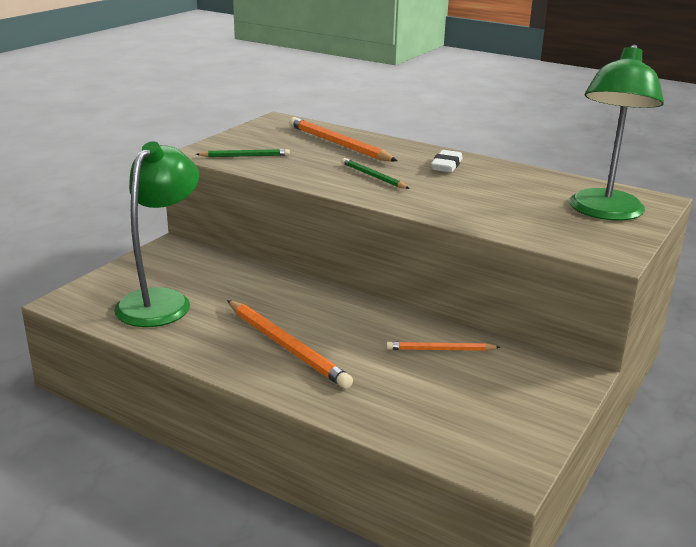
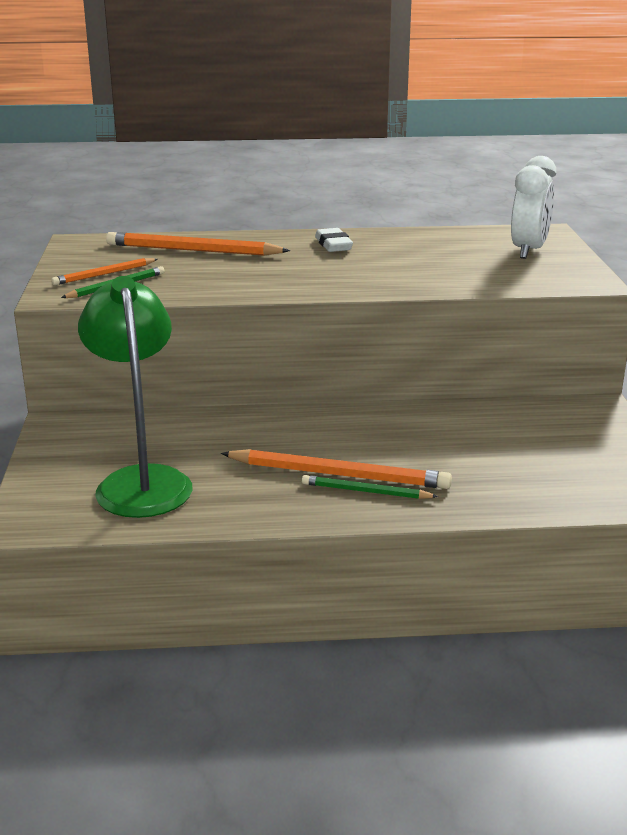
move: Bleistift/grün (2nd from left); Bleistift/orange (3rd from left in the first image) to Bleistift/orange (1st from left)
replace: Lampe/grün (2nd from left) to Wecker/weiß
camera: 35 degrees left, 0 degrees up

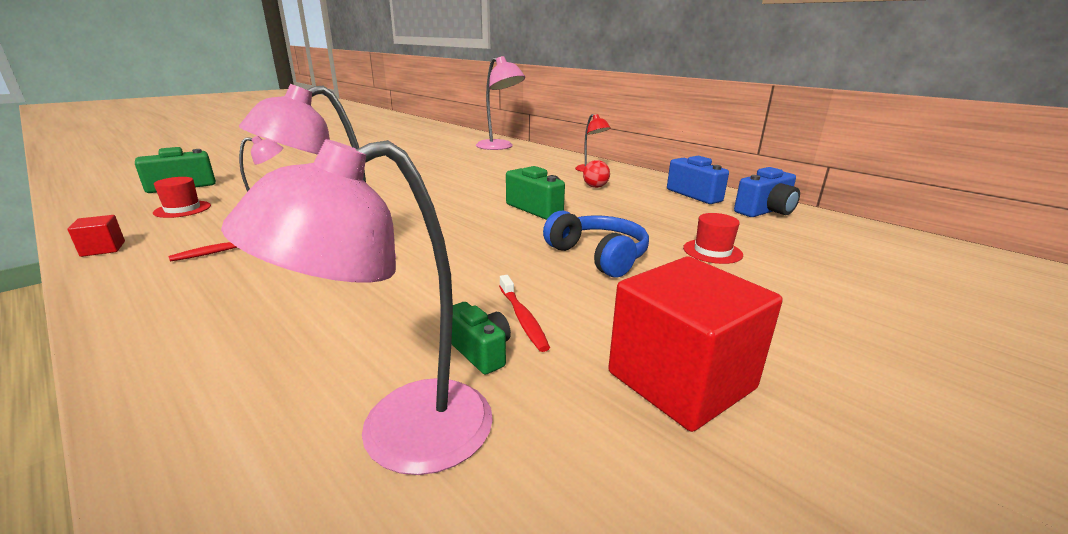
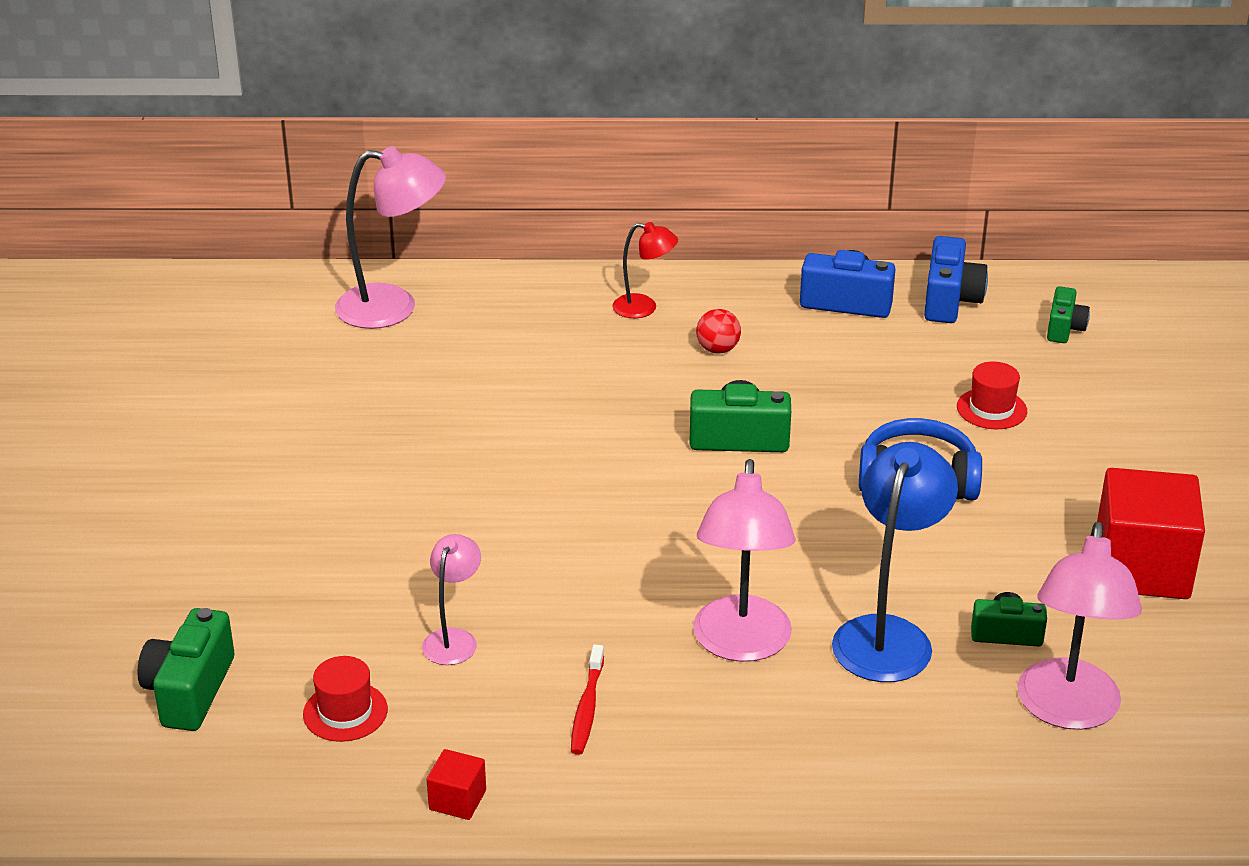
delete: Zahnbürste/rot (2nd from left)
insert: Lampe/blau; Kamera/grün (4th from left)
camera: 45 degrees left, 10 degrees up

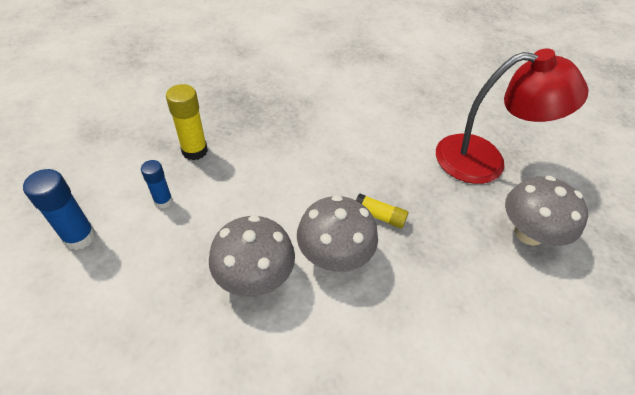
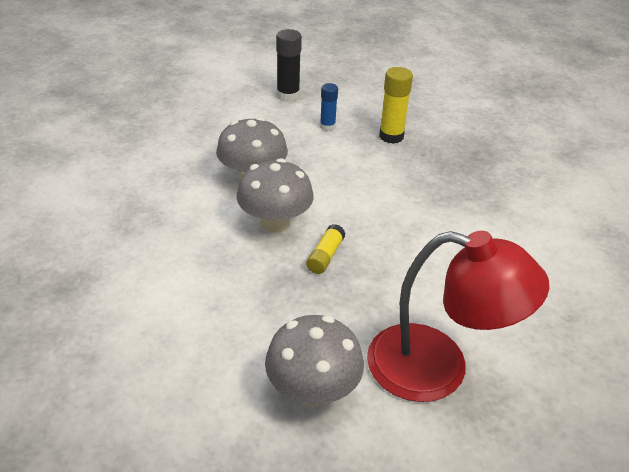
recolor: Klebestift/blau (1st from left) to Klebestift/schwarz
rotate: Lampe/rot 75 degrees counterclockwise
camera: 90 degrees right, 10 degrees down

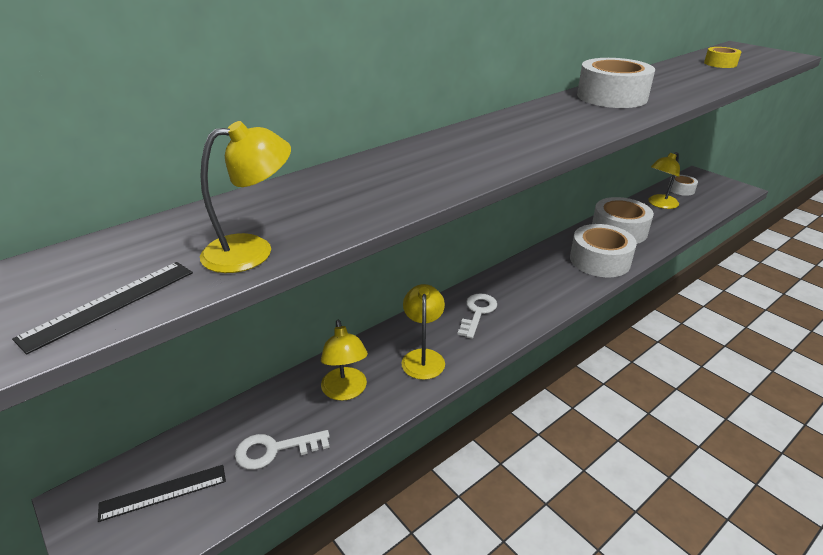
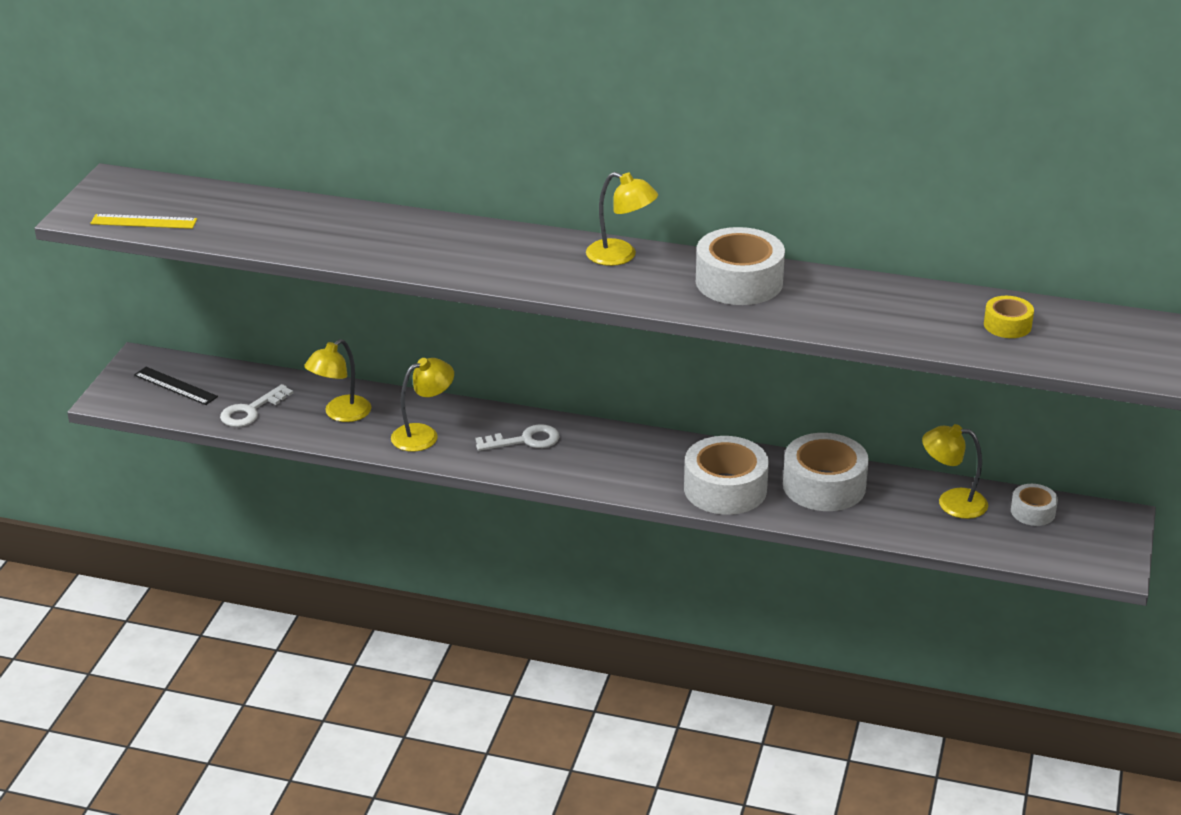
move: Lampe/gelb (1st from left in the first image) to Lampe/gelb (3rd from left)
recolor: Lineal/schwarz (1st from left) to Lineal/gelb
rotate: Schlüssel/weiß (1st from left) 90 degrees counterclockwise
camera: 55 degrees right, 0 degrees up

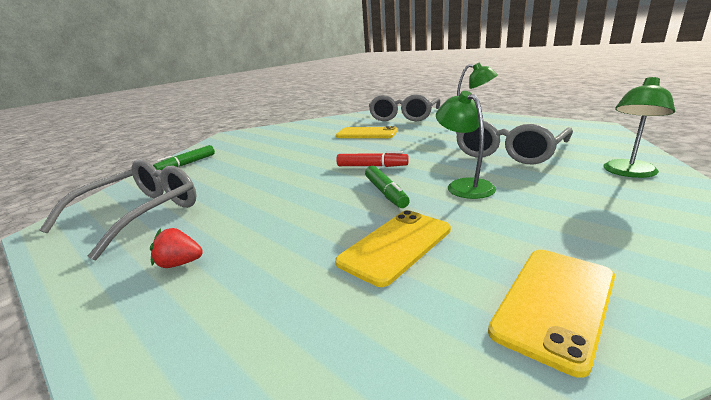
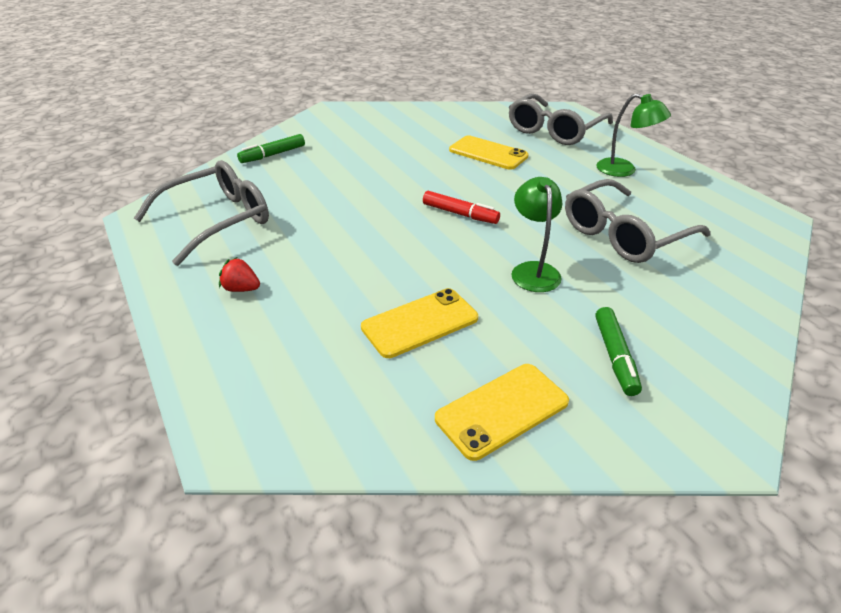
delete: Lampe/grün (3rd from left)
move: Filzstift/grün (2nd from left)
camera: 15 degrees right, 15 degrees up

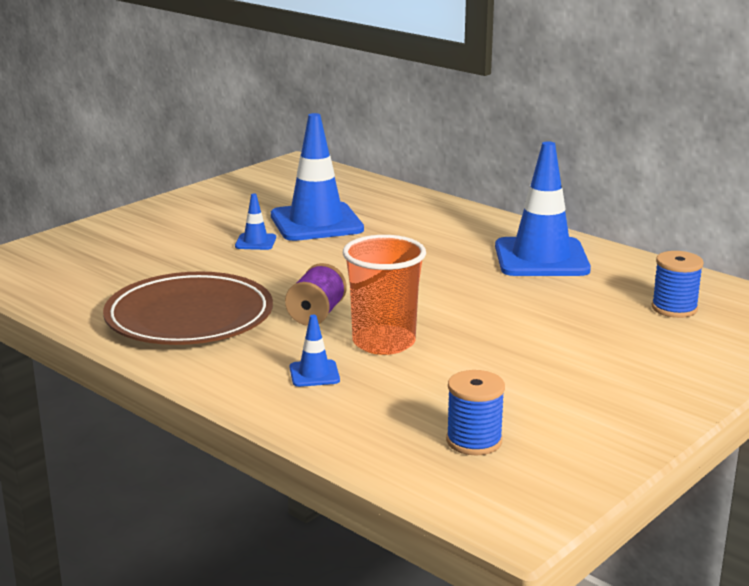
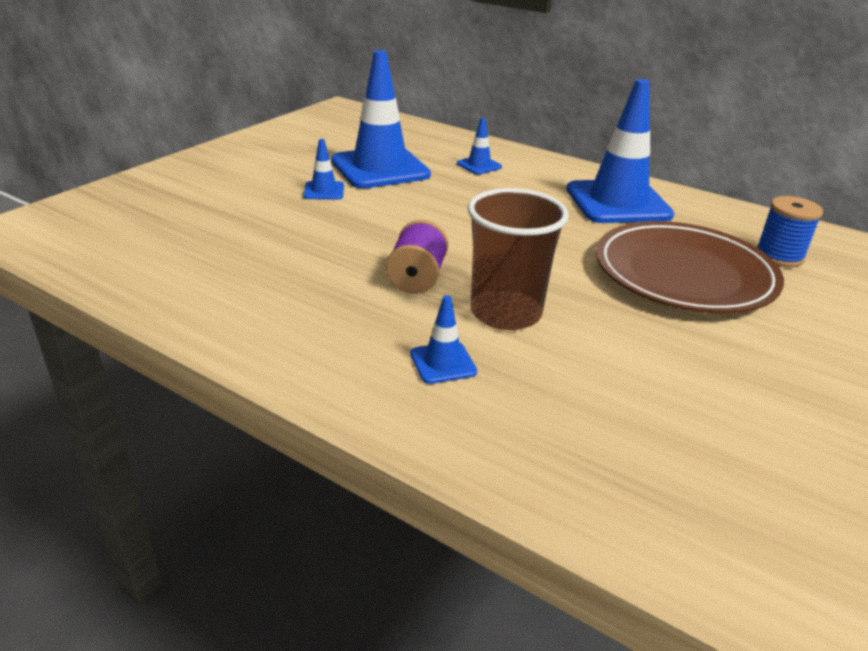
delete: Garnrolle/blau (1st from left)
insert: Leitkegel/blau (4th from left)
move: Teller/braun
recolor: Becher/orange to Becher/braun
camera: 10 degrees left, 10 degrees up

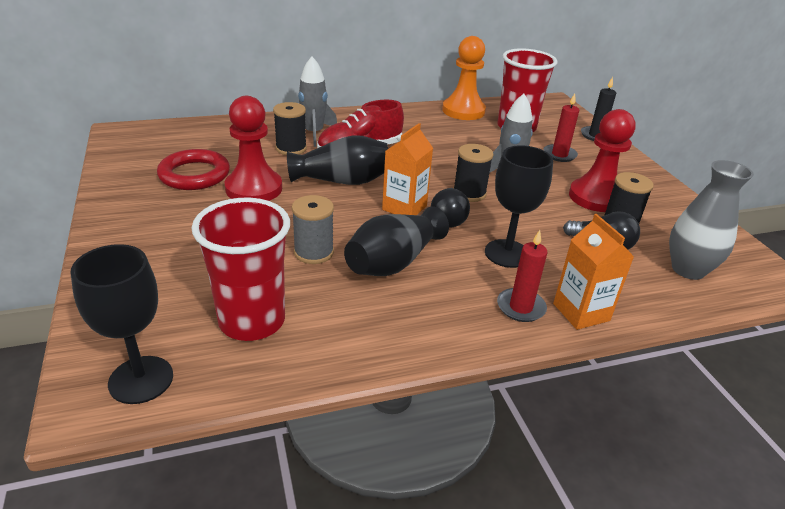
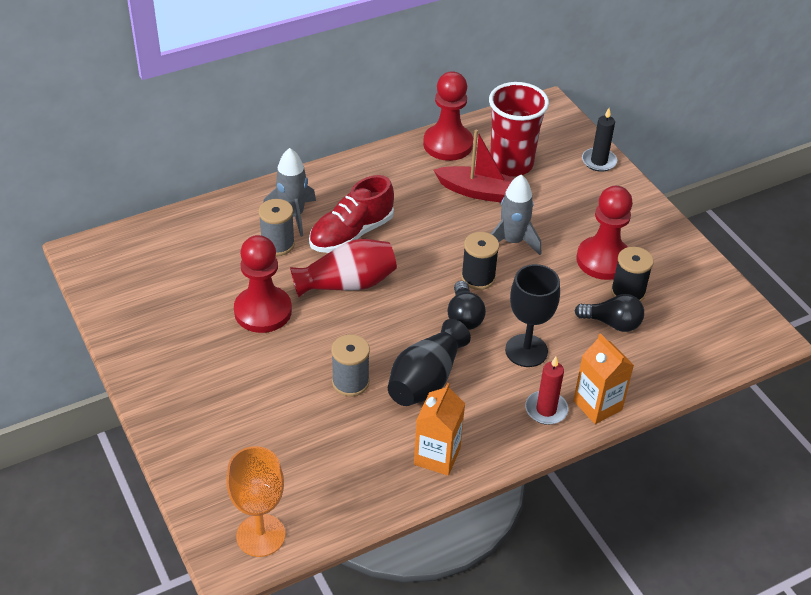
delete: Ring/rot; Becher/rot (1st from left); Kerze/rot (2nd from left); Vase/grau
insert: Boot/rot
move: Getränkekarton/orange (1st from left)
recolor: Kelch/schwarz (1st from left) to Kelch/orange; Garnrolle/schwarz (1st from left) to Garnrolle/grau (1st from left); Vase/schwarz (1st from left) to Vase/rot; Bauer/orange to Bauer/rot (2nd from left)
camera: 10 degrees left, 10 degrees up

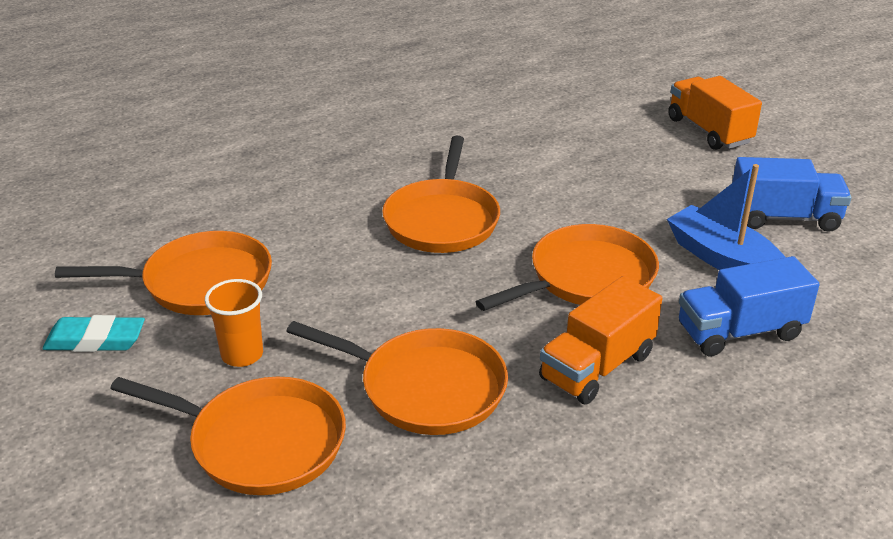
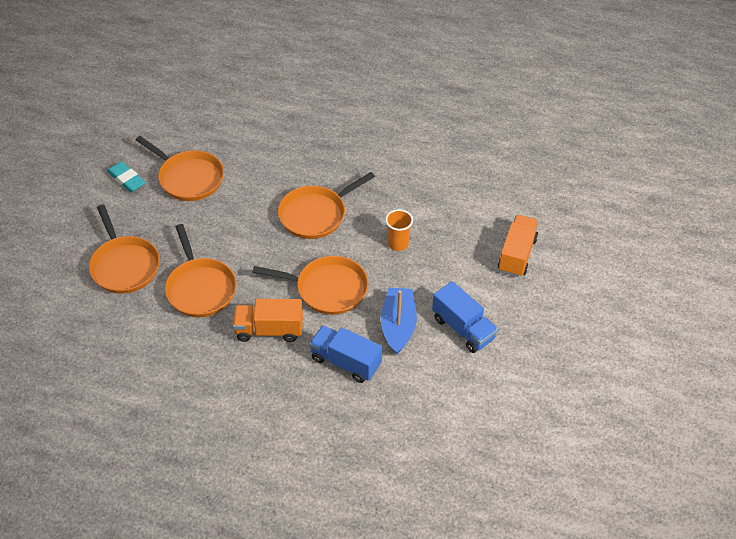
move: Becher/orange
camera: 45 degrees right, 15 degrees up

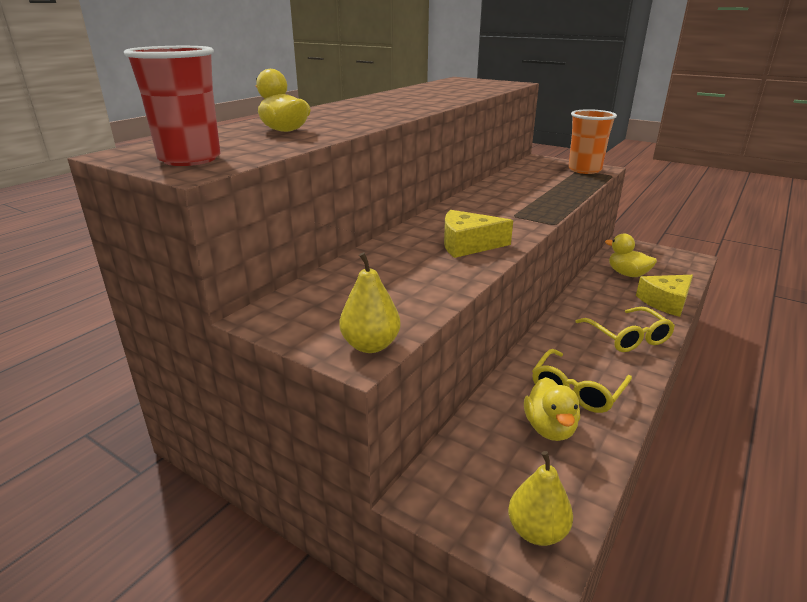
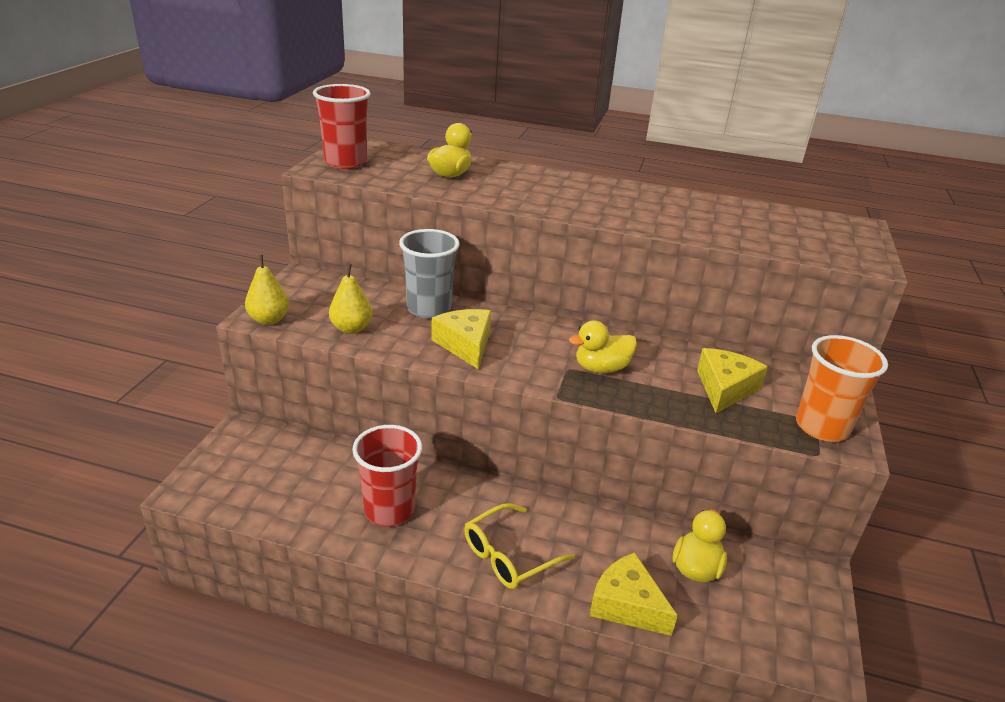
insert: Becher/grau; Käse/gelb (3rd from left)
move: Birne/gelb (2nd from left); Ente/gelb (2nd from left)
replace: Brille/gelb (1st from left) to Becher/rot (2nd from left)
camera: 70 degrees right, 5 degrees up

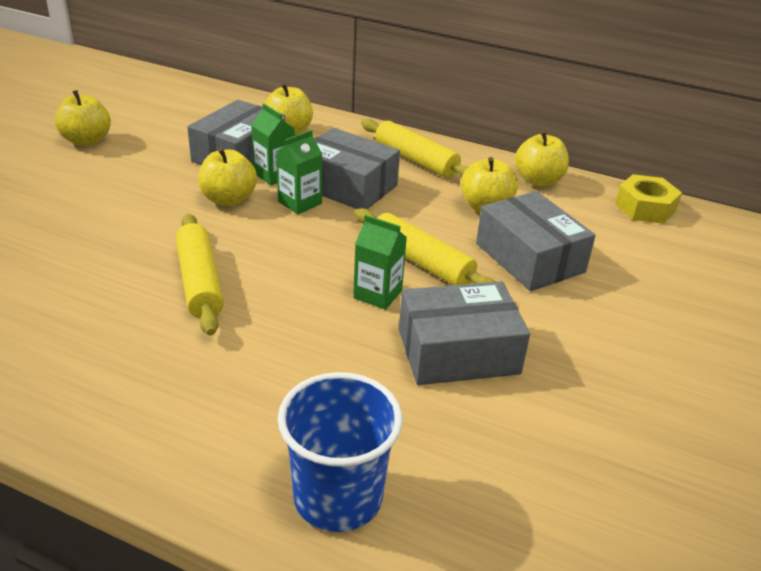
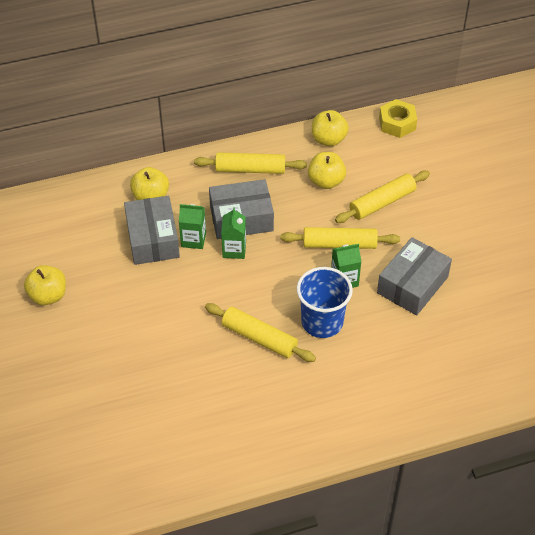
delete: Apfel/gelb (2nd from left)
move: Becher/blau
replace: Schachtel/grau (4th from left) to Nudelholz/gelb (4th from left)
camera: 40 degrees left, 15 degrees up

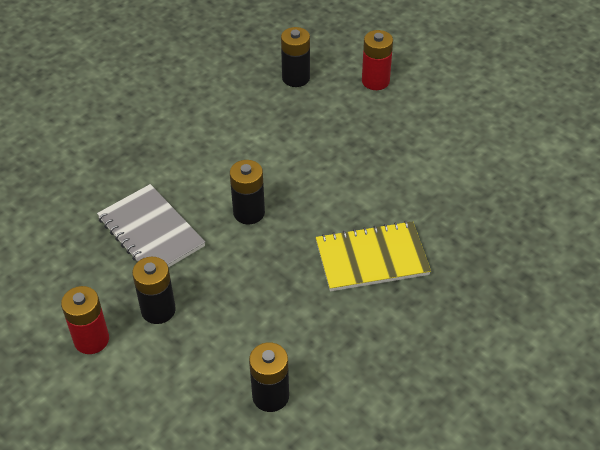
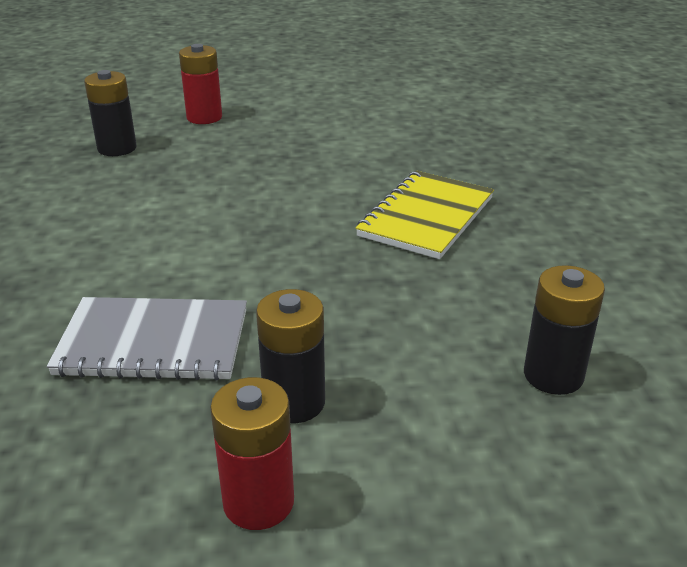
delete: Batterie/schwarz (2nd from left)
camera: 50 degrees left, 15 degrees down

